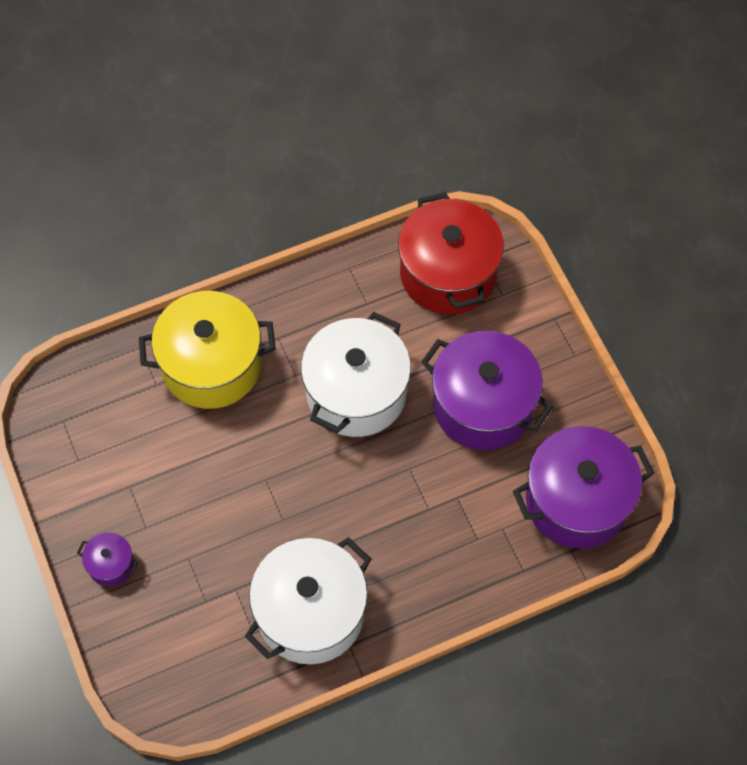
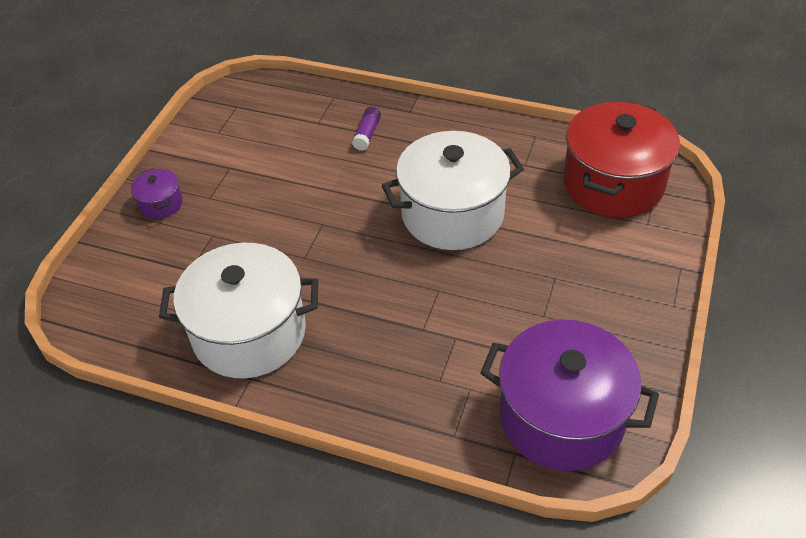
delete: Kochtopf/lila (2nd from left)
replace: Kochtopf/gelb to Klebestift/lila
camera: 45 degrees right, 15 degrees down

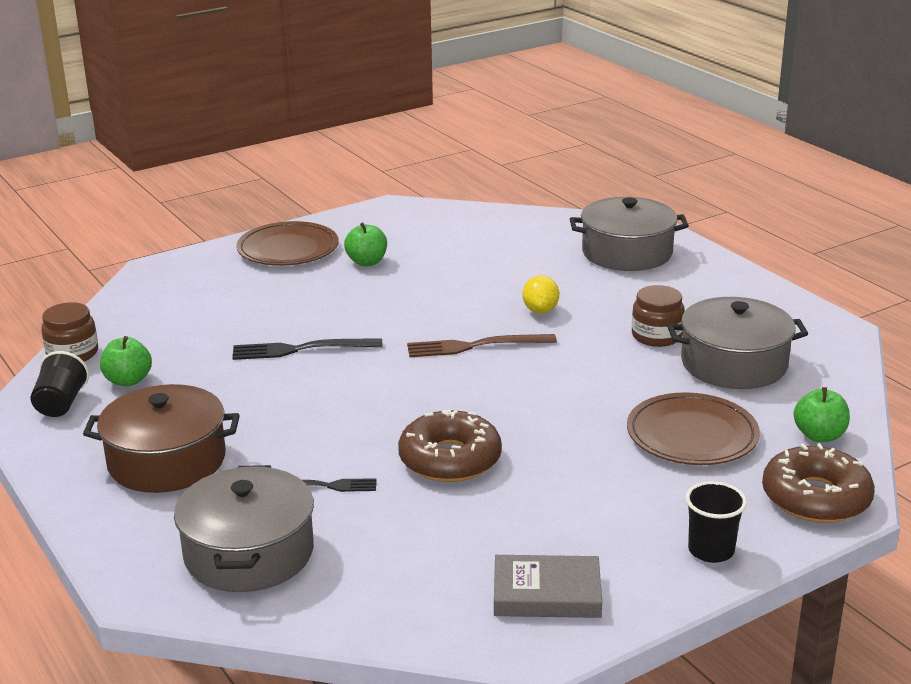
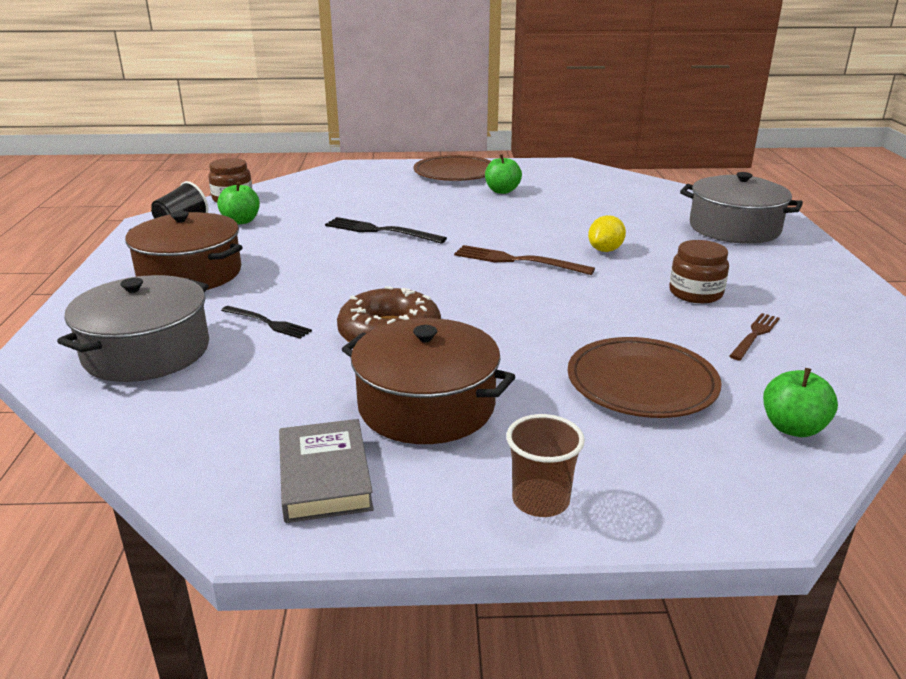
delete: Donut/braun (2nd from left)
insert: Kochtopf/braun (2nd from left)
replace: Kochtopf/grau (3rd from left) to Gabel/braun (2nd from left)
recolor: Becher/schwarz (2nd from left) to Becher/braun
rotate: Buch/grau 45 degrees clockwise
camera: 30 degrees right, 0 degrees up

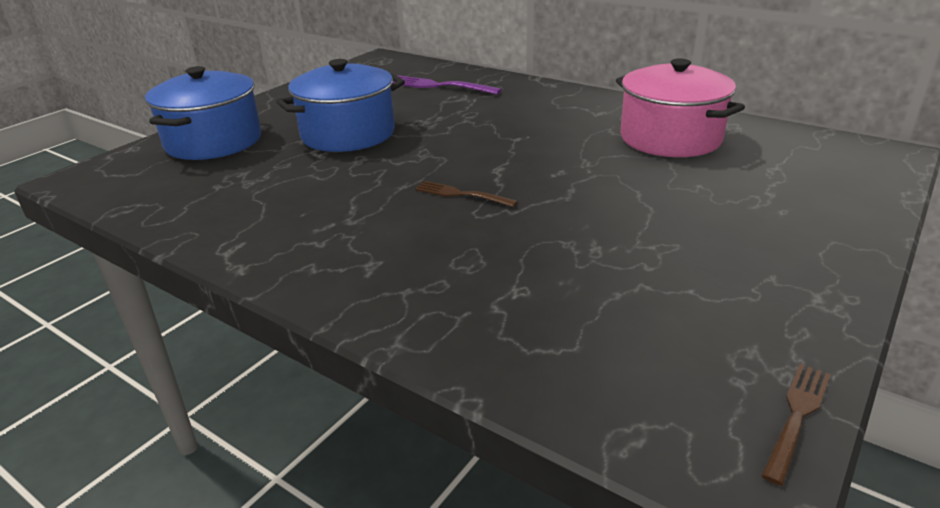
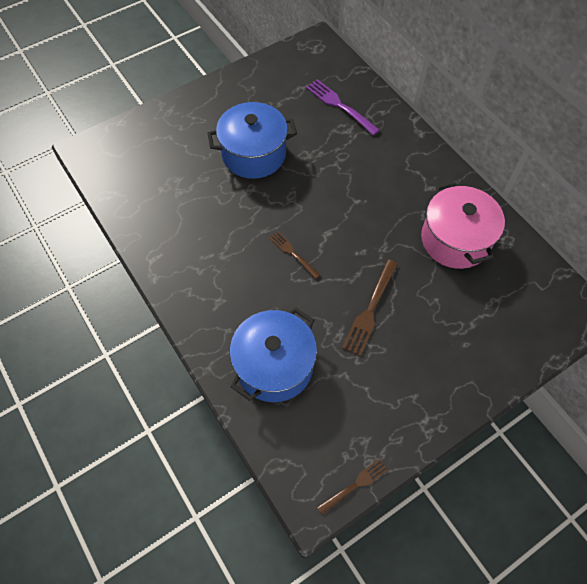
insert: Gabel/braun (3rd from left)
move: Kochtopf/blau (1st from left in the first image) to Kochtopf/blau (2nd from left)
camera: 20 degrees right, 30 degrees up

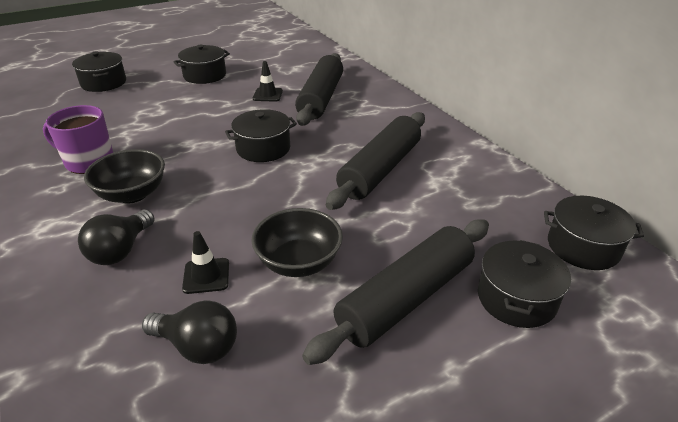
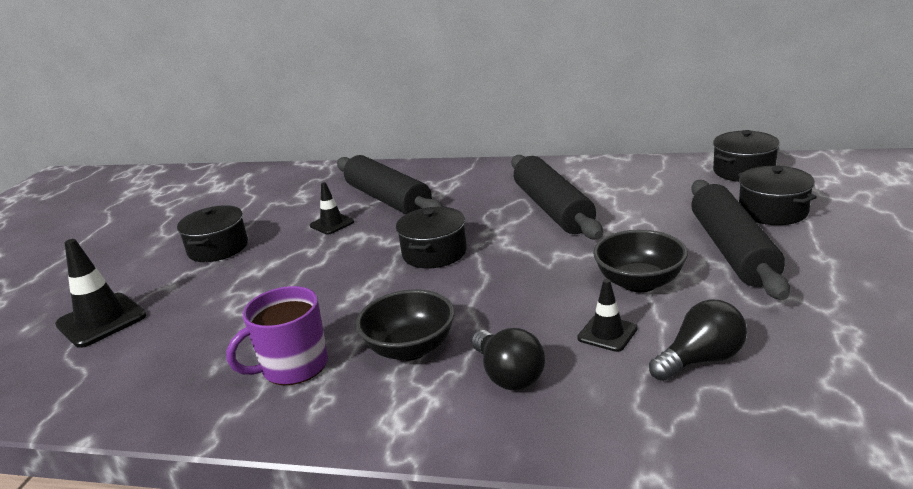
replace: Kochtopf/schwarz (1st from left) to Leitkegel/schwarz (1st from left)
camera: 45 degrees left, 10 degrees down

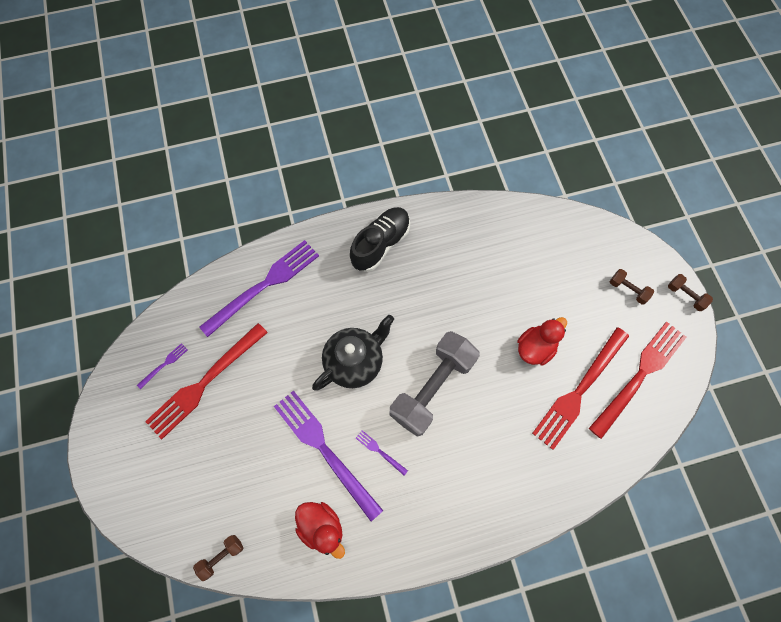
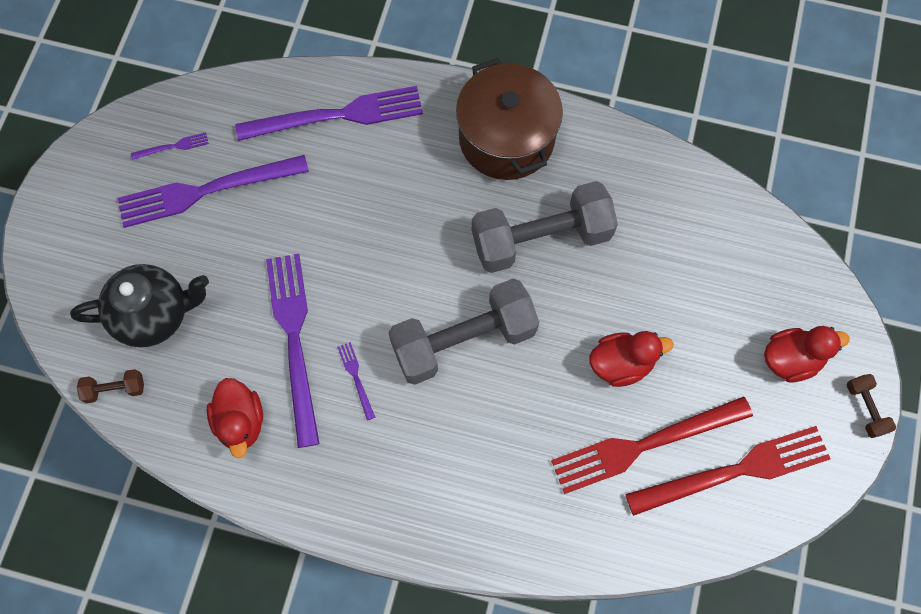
insert: Hantel/grau (2nd from left)
move: Teekanne/schwarz
replace: Schuh/schwarz to Kochtopf/braun; Hantel/braun (2nd from left) to Ente/rot (3rd from left)
recolor: Gabel/rot (1st from left) to Gabel/lila (2nd from left)
camera: 30 degrees right, 0 degrees up

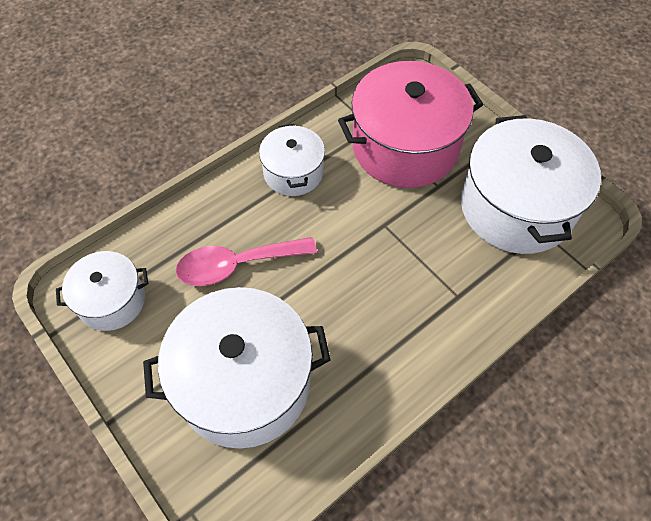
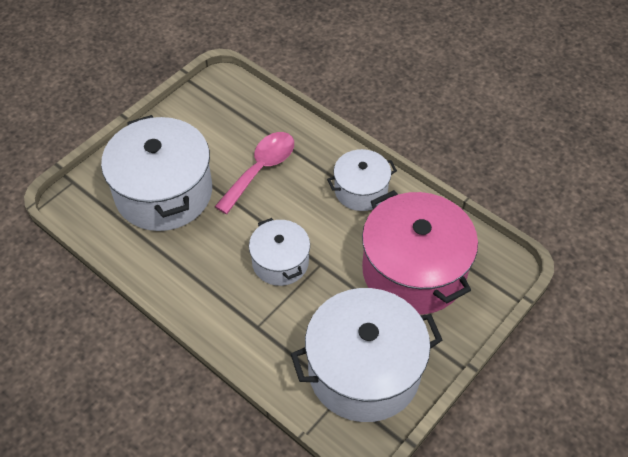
move: Kochtopf/weiß (1st from left in the first image) to Kochtopf/weiß (2nd from left)
rotate: Löffel/rosa 60 degrees clockwise
camera: 80 degrees right, 5 degrees down

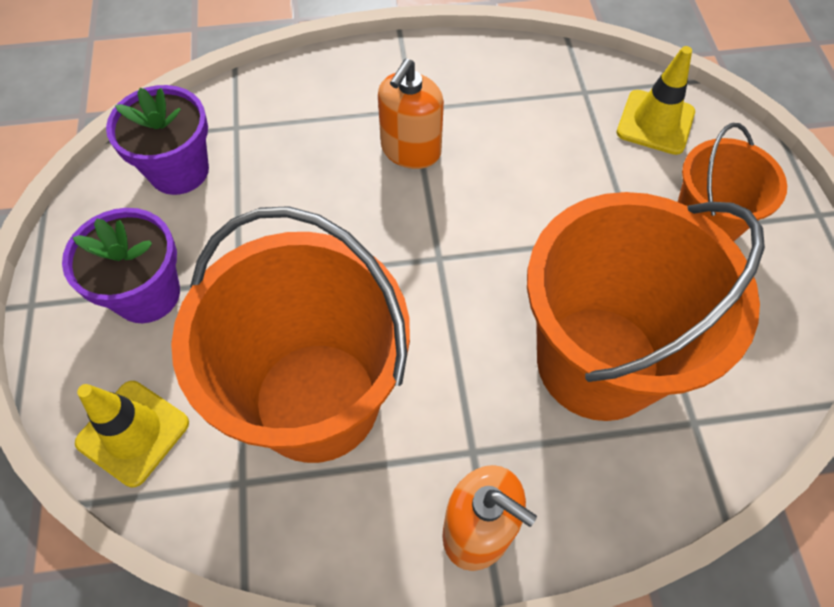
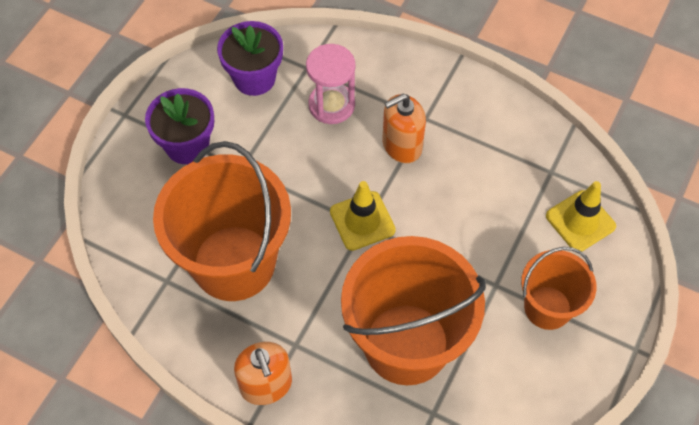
insert: Sanduhr/rosa
move: Leitkegel/gelb (1st from left)
camera: 35 degrees right, 0 degrees up

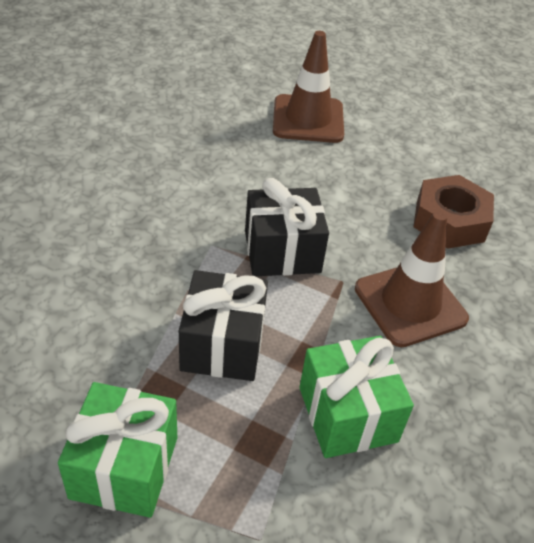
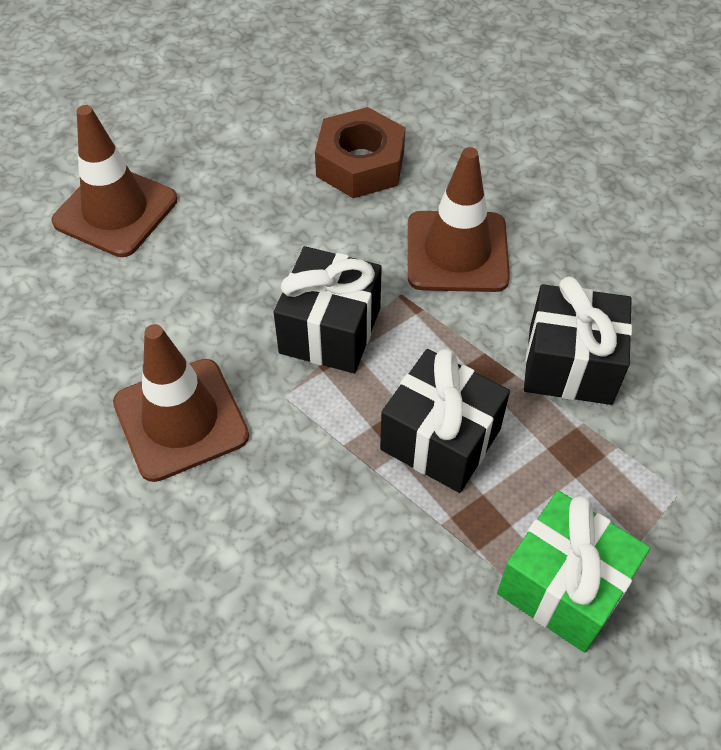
insert: Leitkegel/braun (2nd from left)
recolor: Geschenk/grün (2nd from left) to Geschenk/schwarz (3rd from left)
camera: 60 degrees left, 10 degrees up

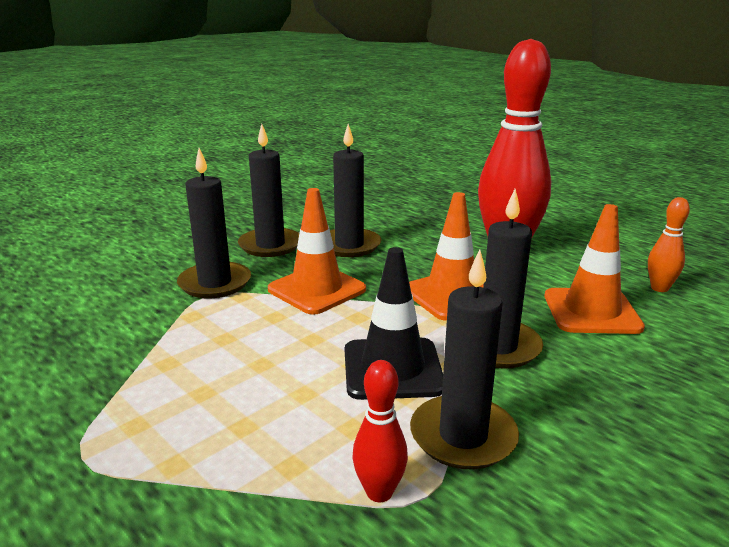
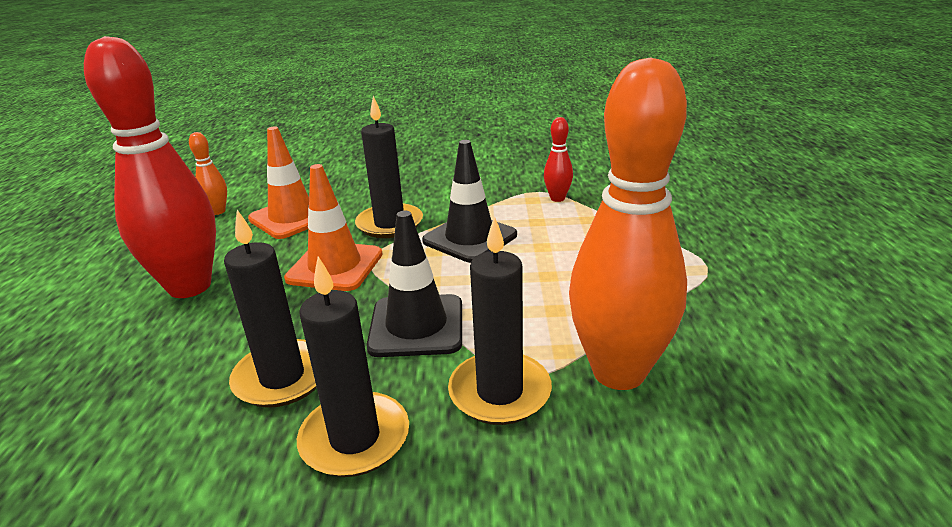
delete: Kerze/schwarz (4th from left)
insert: Bowlingkegel/orange (2nd from left)
recolor: Leitkegel/orange (1st from left) to Leitkegel/schwarz (1st from left)
camera: 135 degrees left, 5 degrees up

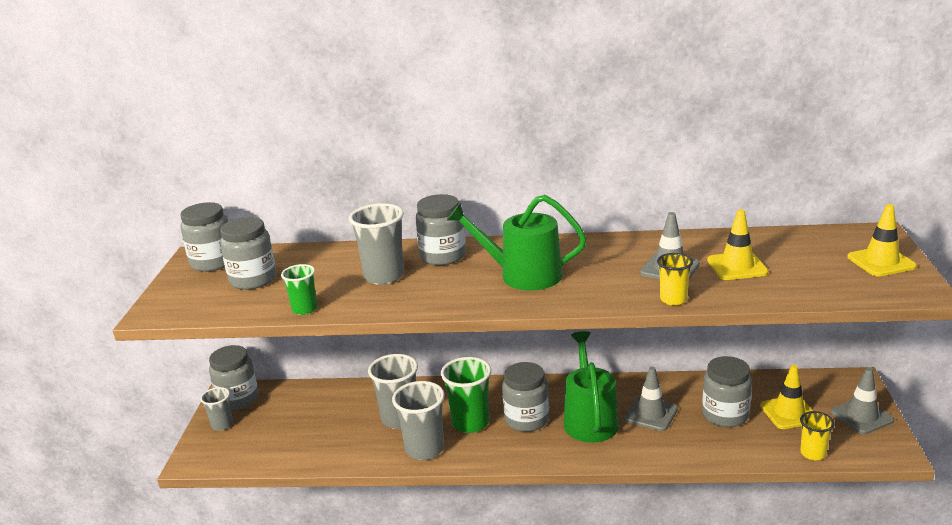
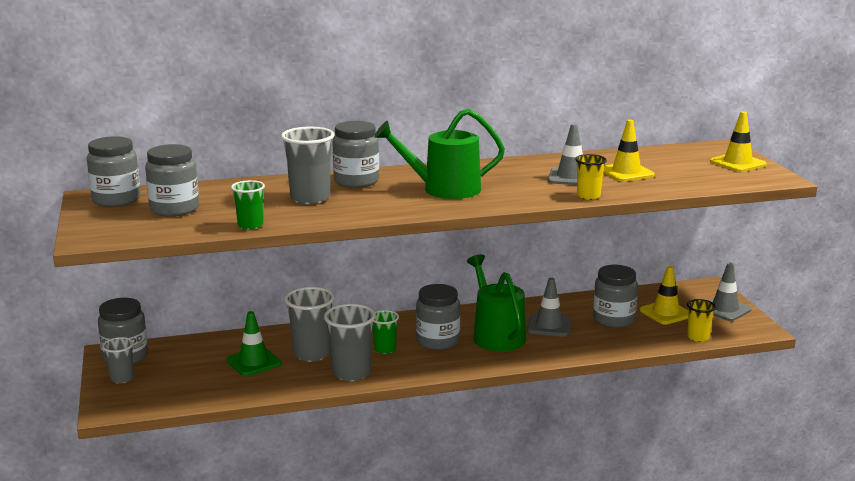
insert: Leitkegel/grün
resize: Becher/grün (2nd from left) x0.59
camera: 20 degrees left, 5 degrees down

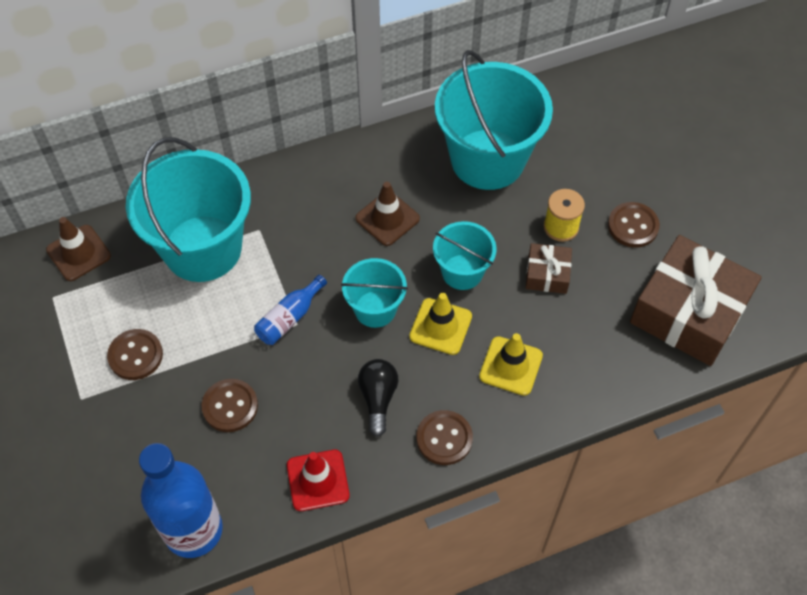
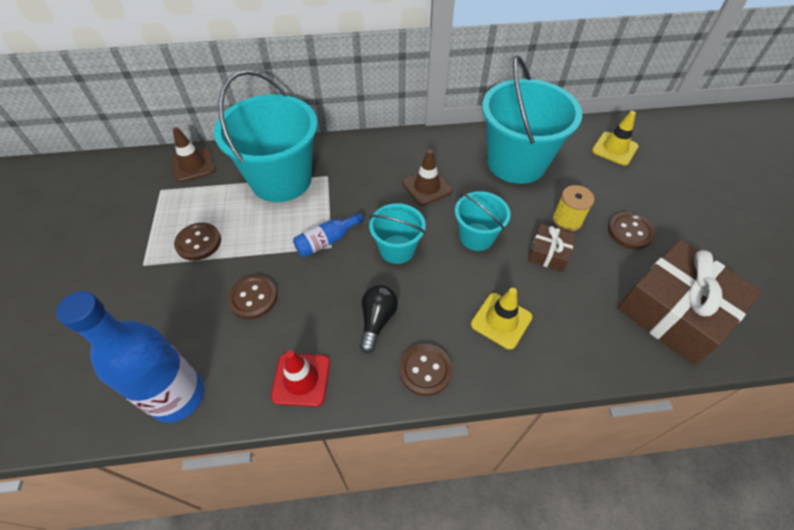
move: Leitkegel/gelb (1st from left in the first image) to Leitkegel/gelb (2nd from left)
camera: 15 degrees right, 5 degrees down

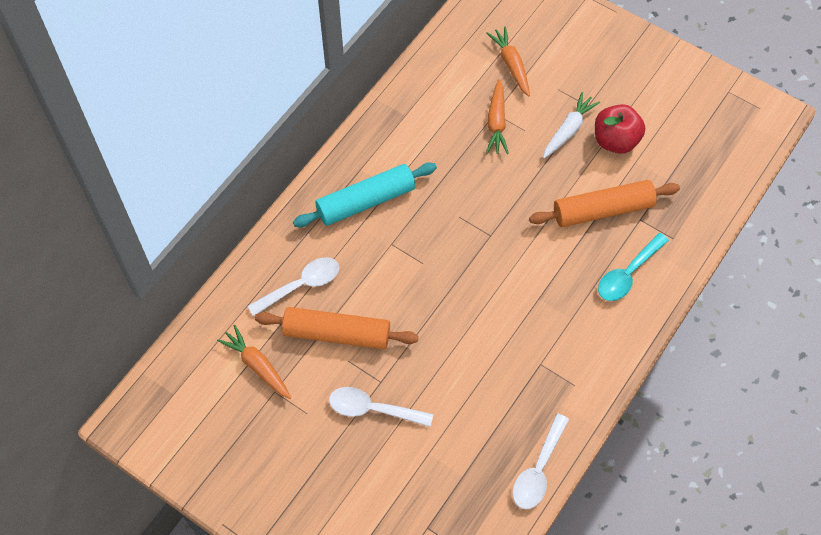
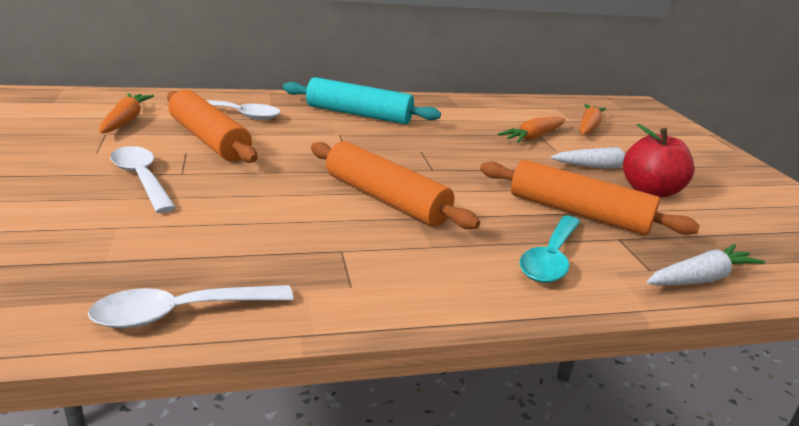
insert: Nudelholz/orange (2nd from left); Karotte/weiß (2nd from left)
rotate: Löffel/türkis 60 degrees counterclockwise
camera: 40 degrees right, 35 degrees down

